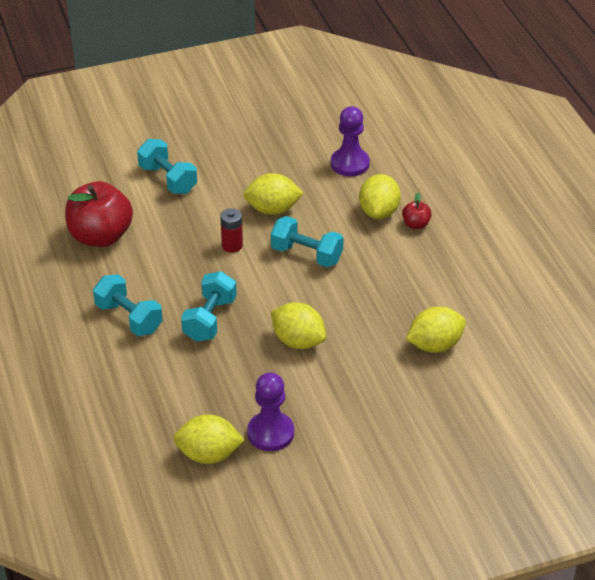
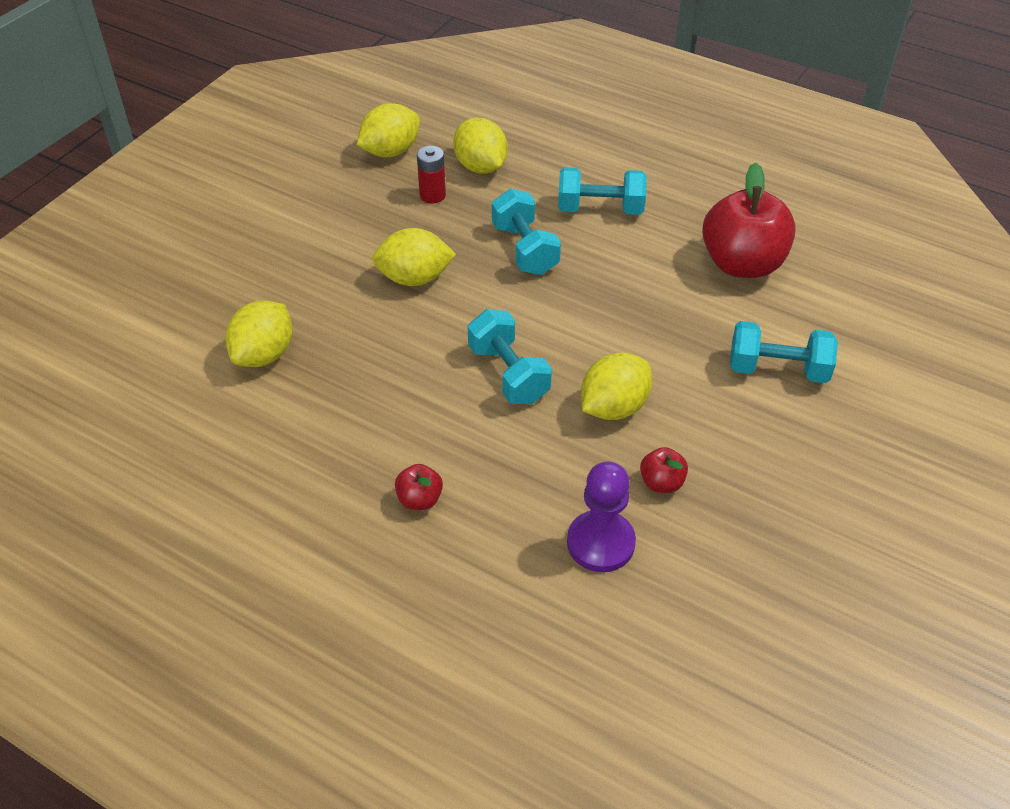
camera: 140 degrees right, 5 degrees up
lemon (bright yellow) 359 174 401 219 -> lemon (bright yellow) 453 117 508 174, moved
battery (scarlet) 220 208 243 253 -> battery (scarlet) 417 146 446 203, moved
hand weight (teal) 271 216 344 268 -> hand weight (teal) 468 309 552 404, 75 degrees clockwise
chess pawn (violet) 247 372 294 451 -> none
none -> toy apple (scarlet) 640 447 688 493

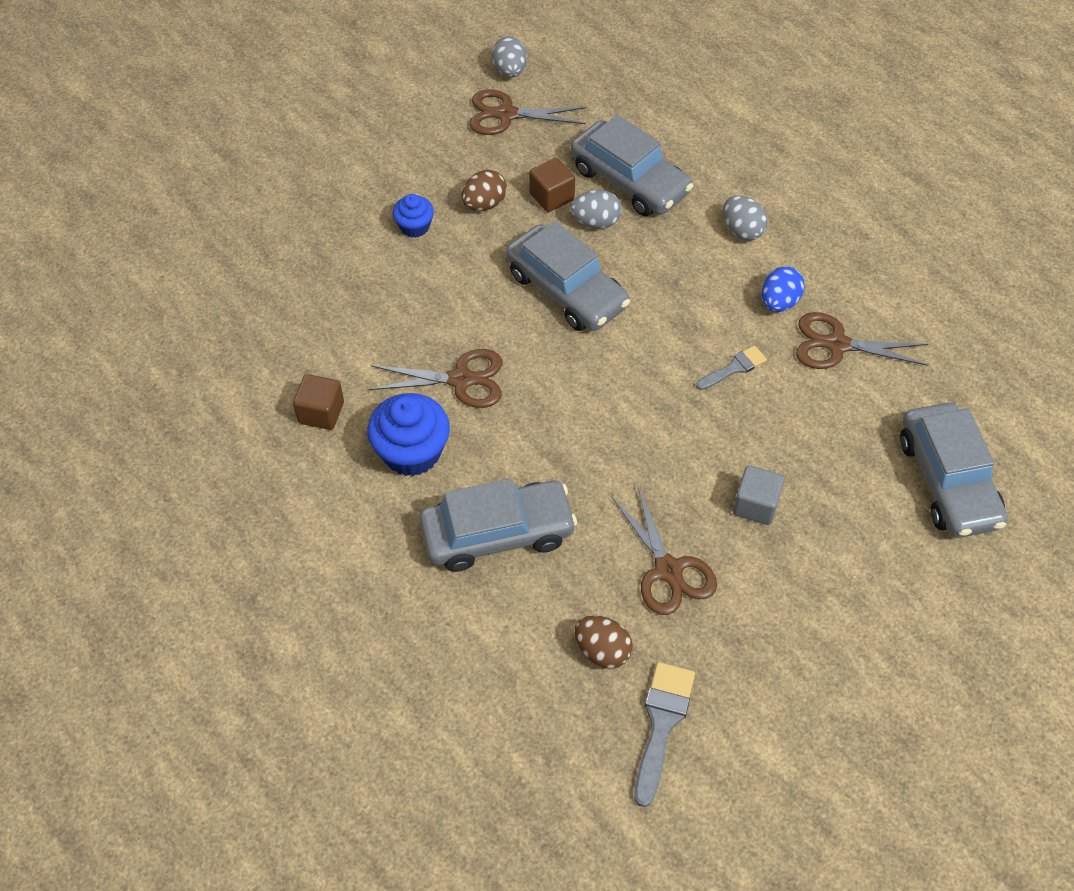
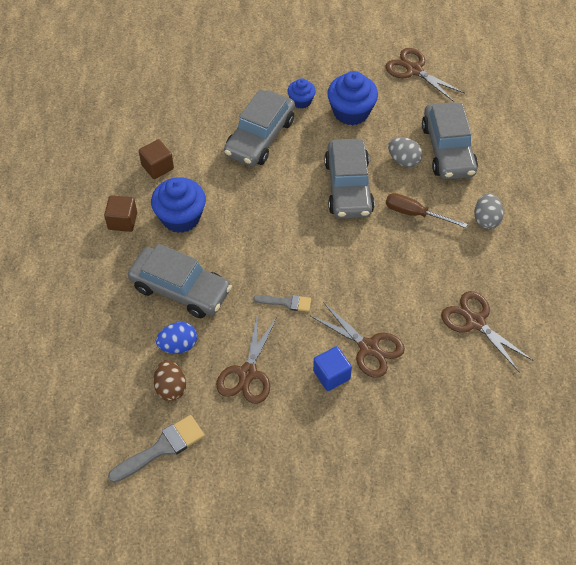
camera: 40 degrees right, 0 degrees up
toy egg (ash-grey) 492 36 527 78 -> none
cube (dark brown) 529 158 575 212 -> cube (dark brown) 104 195 137 232, moved
toy egg (dark brown) 461 170 507 211 -> cupcake (royal blue) 327 71 378 126
toy egg (royal blue) 762 266 805 312 -> toy egg (royal blue) 156 322 197 354, moved
brush (ash-grey) 696 345 767 390 -> brush (ash-grey) 253 295 311 312, moved
scissors (dark brown) 369 349 502 408 -> scissors (dark brown) 311 302 405 378, moved
automobile (ash-grey) 900 403 1008 538 -> automobile (ash-grey) 224 89 295 166, moved
cube (ash-grey) 733 465 785 525 -> cube (royal blue) 313 346 352 391
none -> flat screwdriver (dark brown) 386 193 468 228

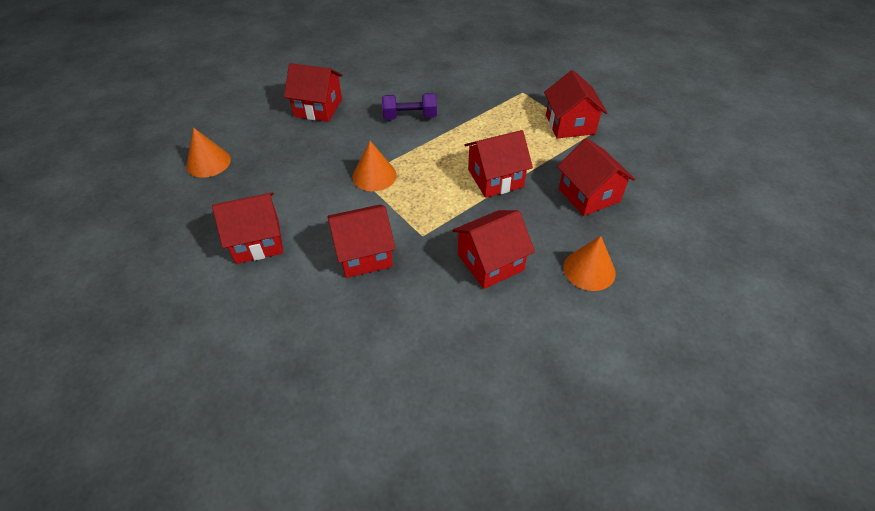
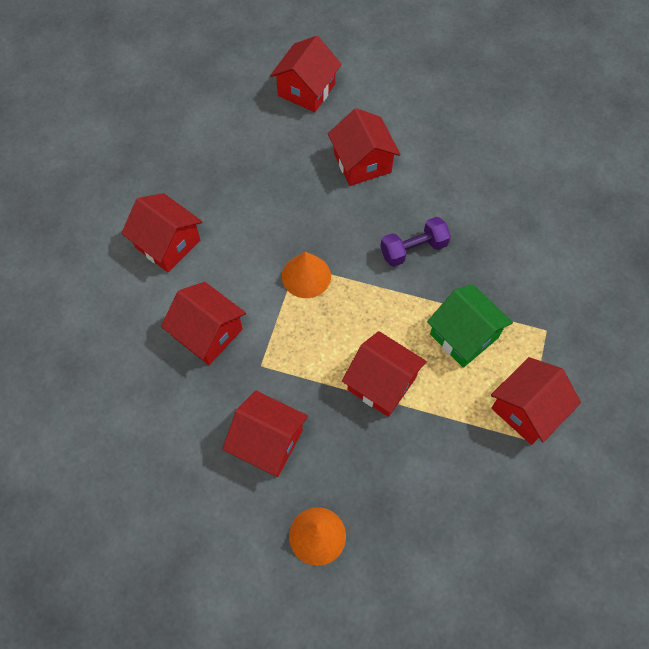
camera: 55 degrees right, 15 degrees up
hand weight (violet) 382 93 437 120 -> hand weight (violet) 380 217 451 267, 75 degrees counterclockwise
cone (bright orange) 186 128 231 178 -> none
toy house (scarlet) 557 138 635 216 -> toy house (scarlet) 270 36 342 112, moved
none -> toy house (green) 427 284 513 368

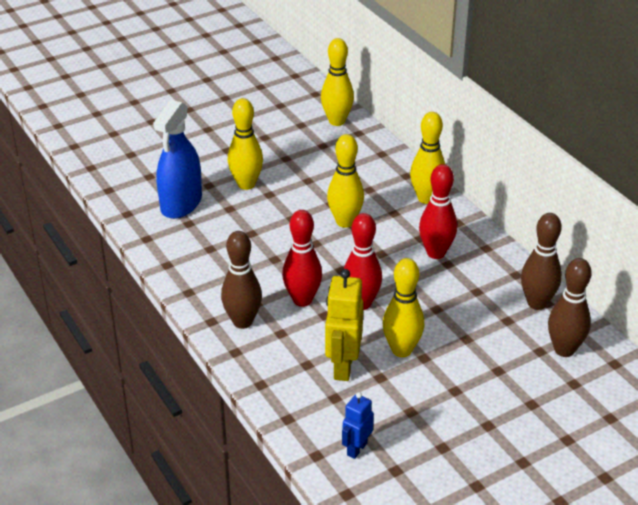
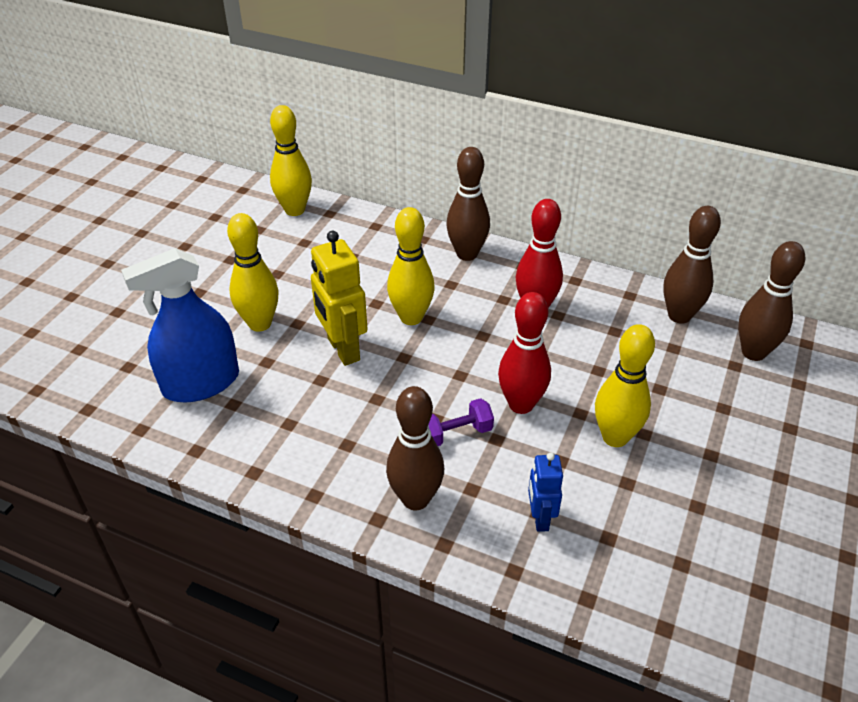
camera: 35 degrees left, 5 degrees up
spray cleaner (royal blue) 153 100 202 219 -> spray cleaner (royal blue) 121 248 239 403, 75 degrees clockwise
skittle (bright yellow) 410 112 445 204 -> skittle (dark brown) 446 147 490 261
skittle (scarlet) 282 210 322 307 -> hand weight (violet) 428 398 494 446
robot figure (bright yellow) 325 269 364 381 -> robot figure (bright yellow) 311 231 368 366, moved
robot figure (royal blue) 342 392 374 459 -> robot figure (royal blue) 528 452 563 532, moved

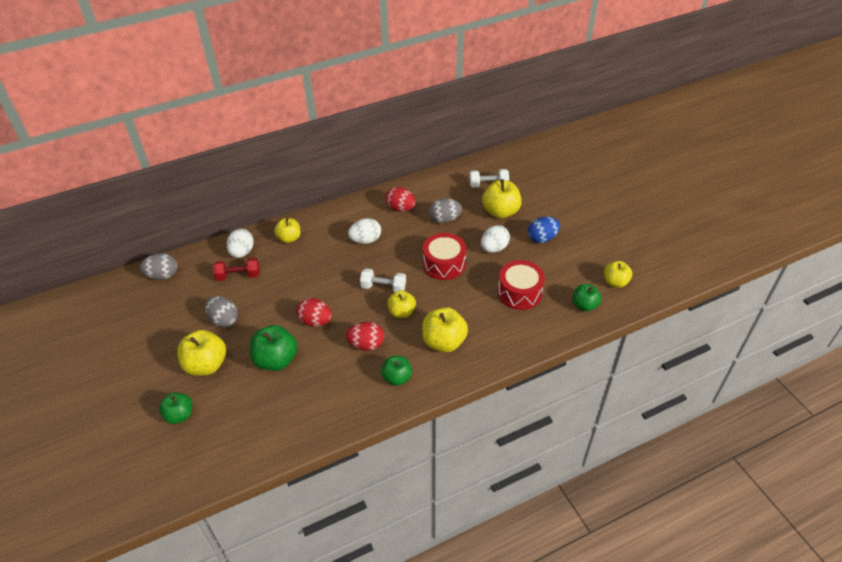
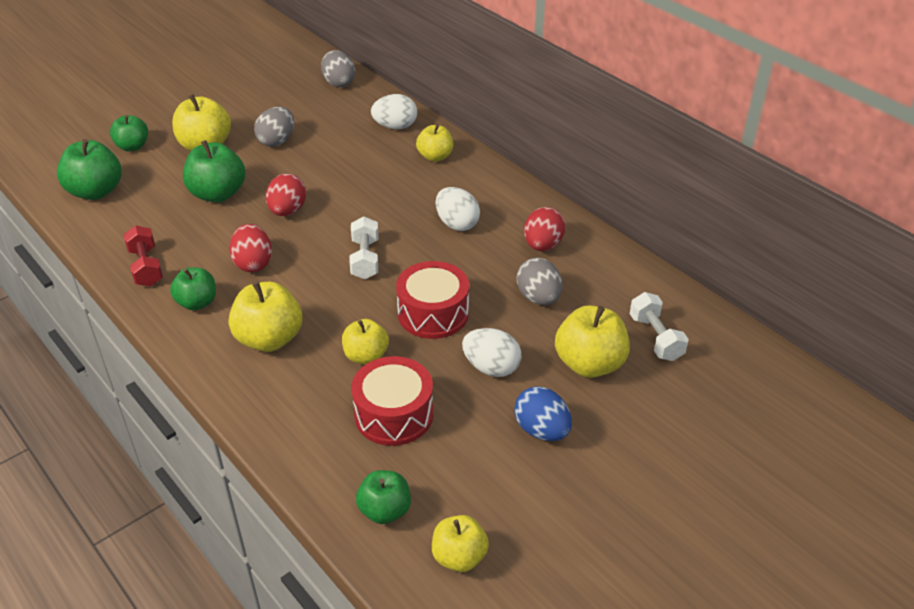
camera: 75 degrees right, 5 degrees down
hand weight (scarlet) 213 258 260 281 -> hand weight (scarlet) 123 225 163 287, moved
toy apple (bright yellow) 387 290 416 318 -> toy apple (bright yellow) 342 319 389 364, moved
none -> toy apple (green) 57 139 122 200

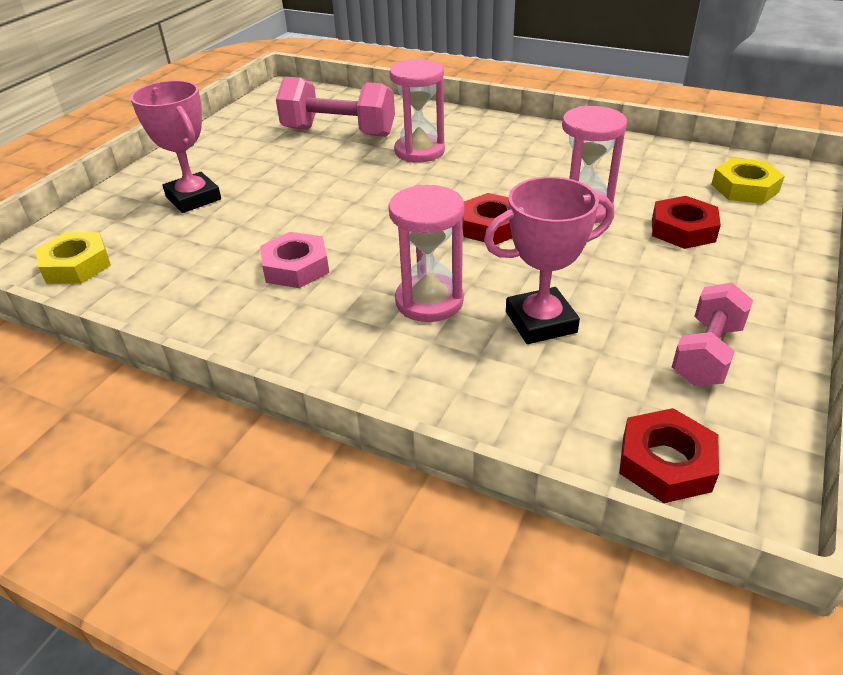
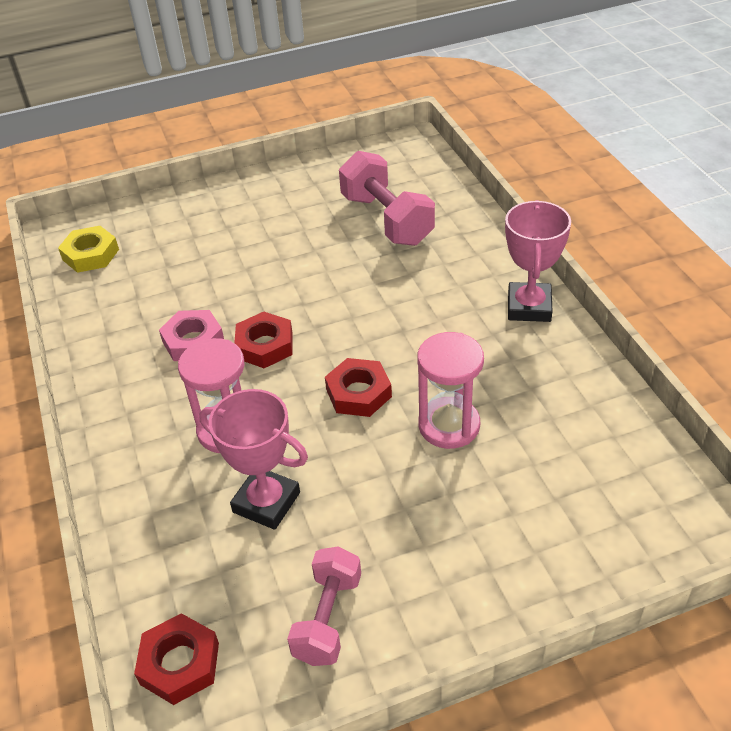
camera: 45 degrees right, 5 degrees up
sand timer (rose-pink) 390 59 445 162 -> none
prize cup (rose-pink) 131 80 221 213 -> prize cup (rose-pink) 505 200 571 322, moved
nut (bright yellow) 711 158 785 204 -> none
nut (scarlet) 652 196 721 249 -> nut (scarlet) 234 312 293 368, moved
hand weight (rose-pink) 672 283 753 386 -> hand weight (rose-pink) 287 546 361 666, 60 degrees counterclockwise

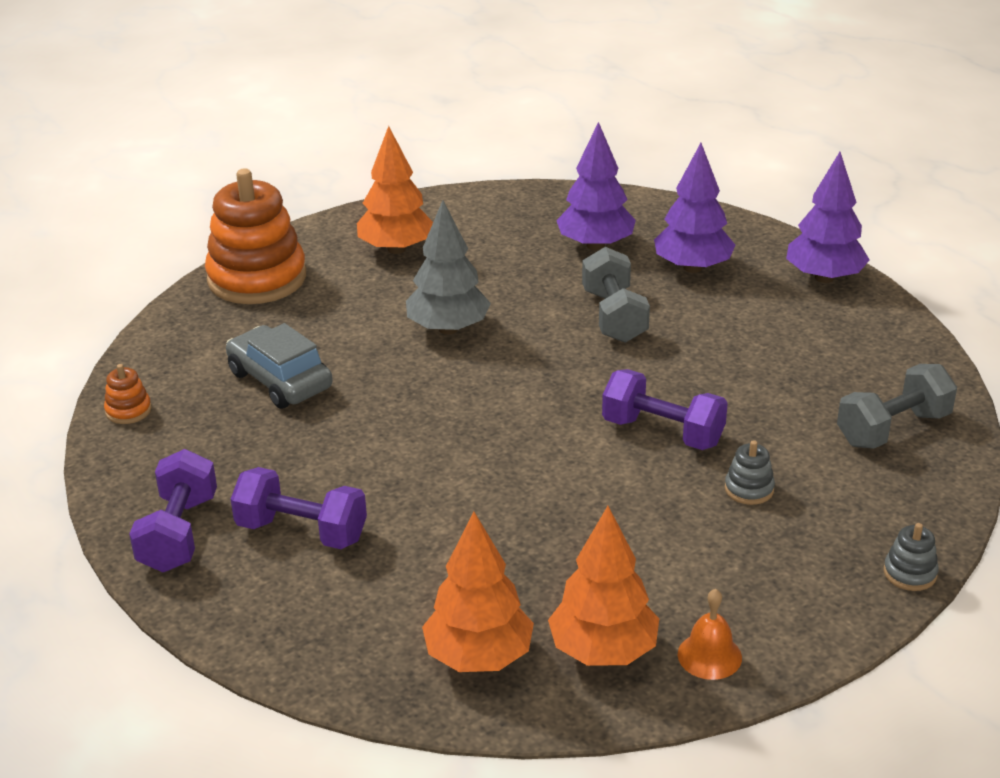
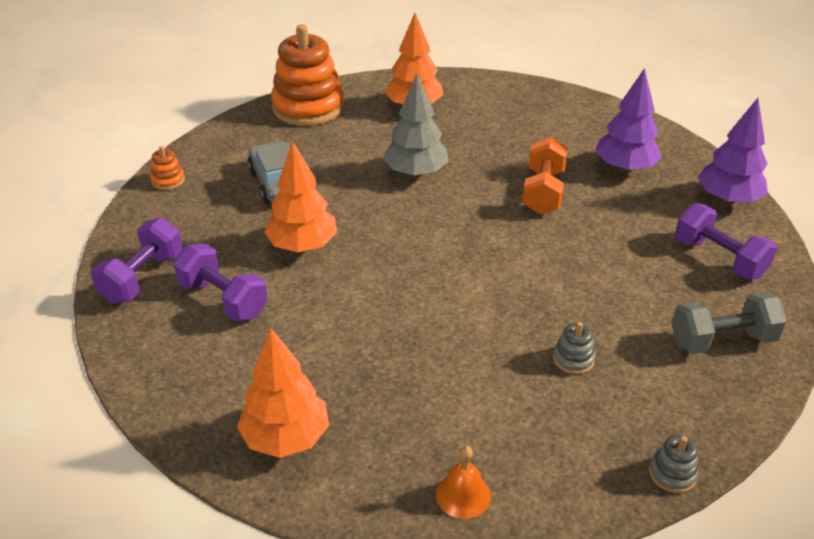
camera: 20 degrees right, 5 degrees up
fir tree (violet) 556 122 636 250 -> none
hand weight (ash-grey) 582 247 650 343 -> hand weight (bright orange) 522 137 568 215
hand weight (violet) 602 369 728 450 -> hand weight (violet) 675 203 777 279, moved
fir tree (bright orange) 548 506 659 666 -> fir tree (bright orange) 264 142 337 252, moved

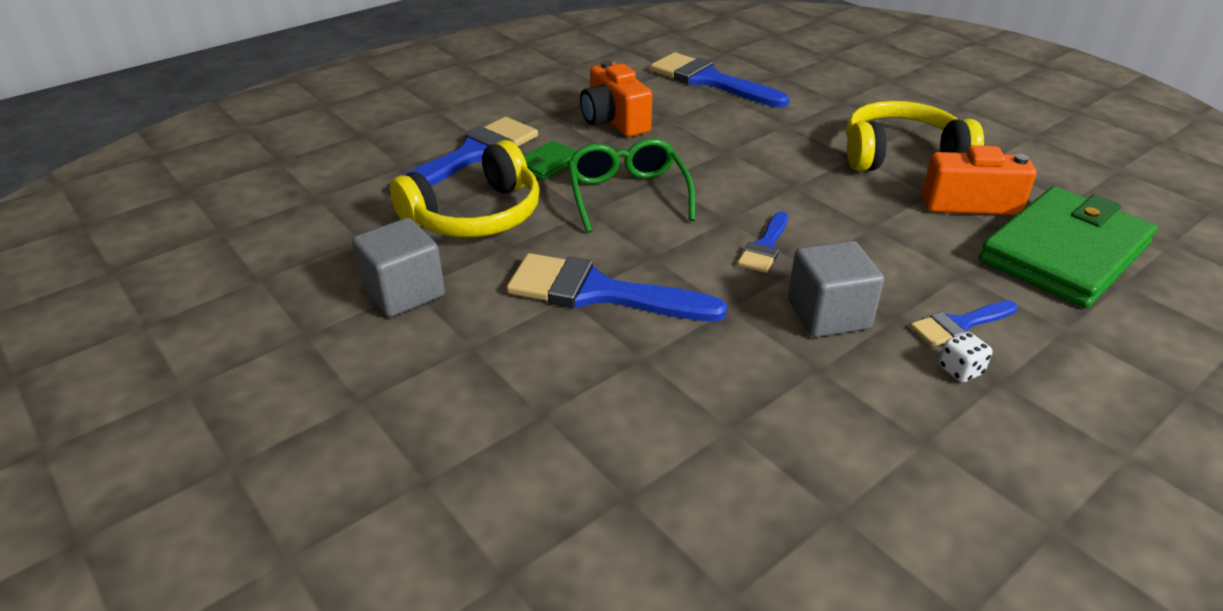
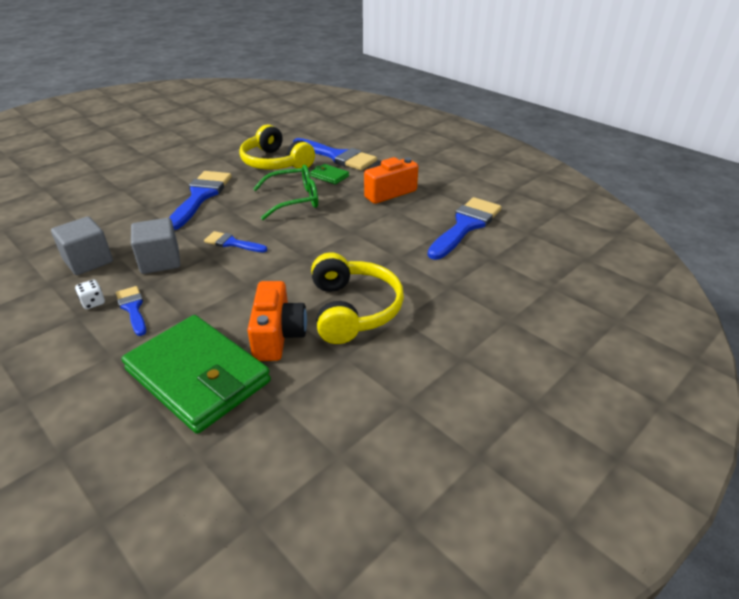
camera: 85 degrees right, 0 degrees up
cube (ash-grey) 352 218 445 317 -> cube (ash-grey) 51 217 113 275, moved

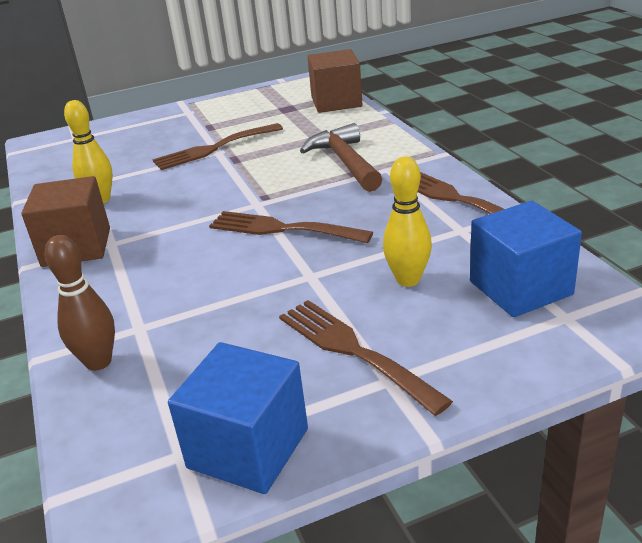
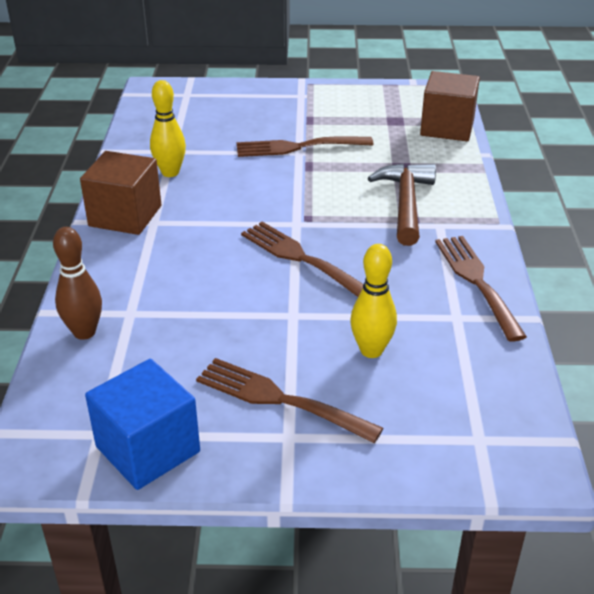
camera: 20 degrees right, 5 degrees up
cube (royal blue) 470 201 582 317 -> none
table fork (dark brown) 279 300 453 416 -> table fork (dark brown) 196 358 383 443, 45 degrees counterclockwise

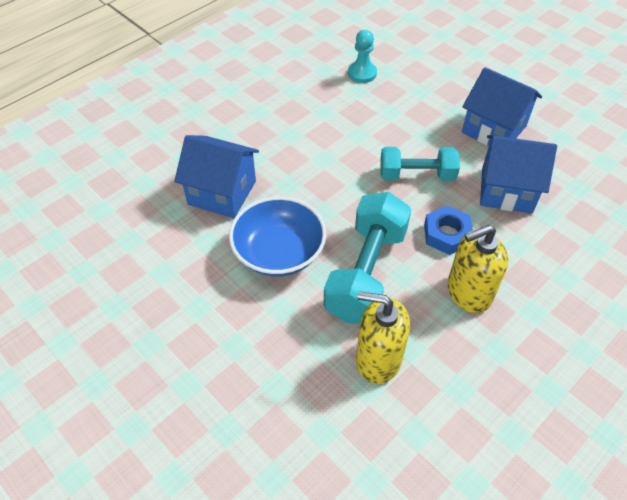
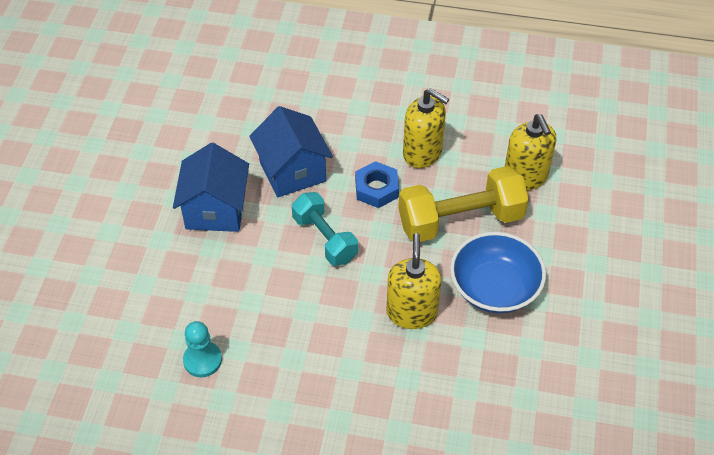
camera: 125 degrees left, 0 degrees up
toy house (royal blue) 174 135 259 218 -> none
hand weight (teal) 324 192 411 323 -> hand weight (bright yellow) 398 166 529 242
none -> soap dispenser (bright yellow) 387 233 442 329

